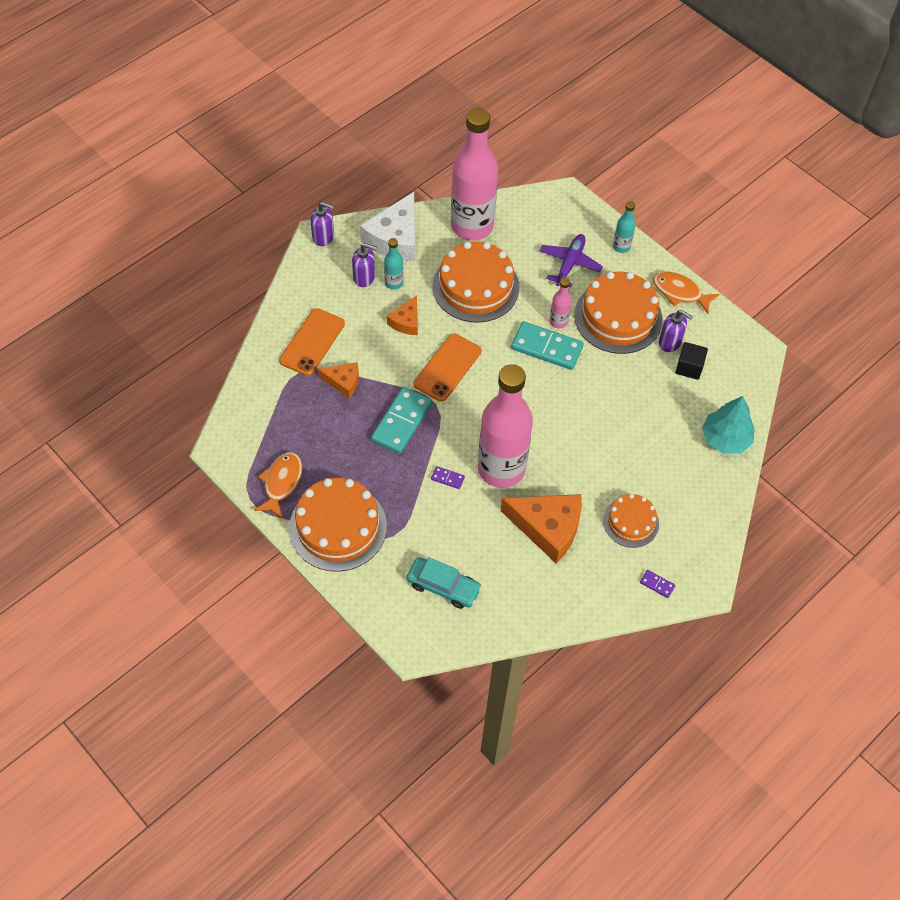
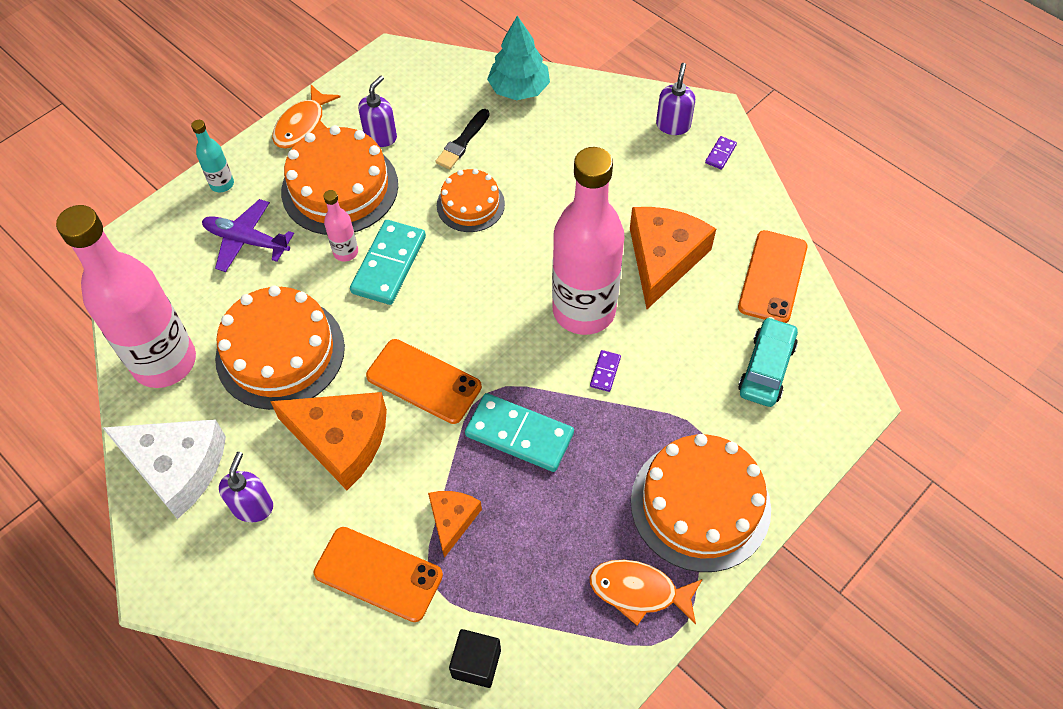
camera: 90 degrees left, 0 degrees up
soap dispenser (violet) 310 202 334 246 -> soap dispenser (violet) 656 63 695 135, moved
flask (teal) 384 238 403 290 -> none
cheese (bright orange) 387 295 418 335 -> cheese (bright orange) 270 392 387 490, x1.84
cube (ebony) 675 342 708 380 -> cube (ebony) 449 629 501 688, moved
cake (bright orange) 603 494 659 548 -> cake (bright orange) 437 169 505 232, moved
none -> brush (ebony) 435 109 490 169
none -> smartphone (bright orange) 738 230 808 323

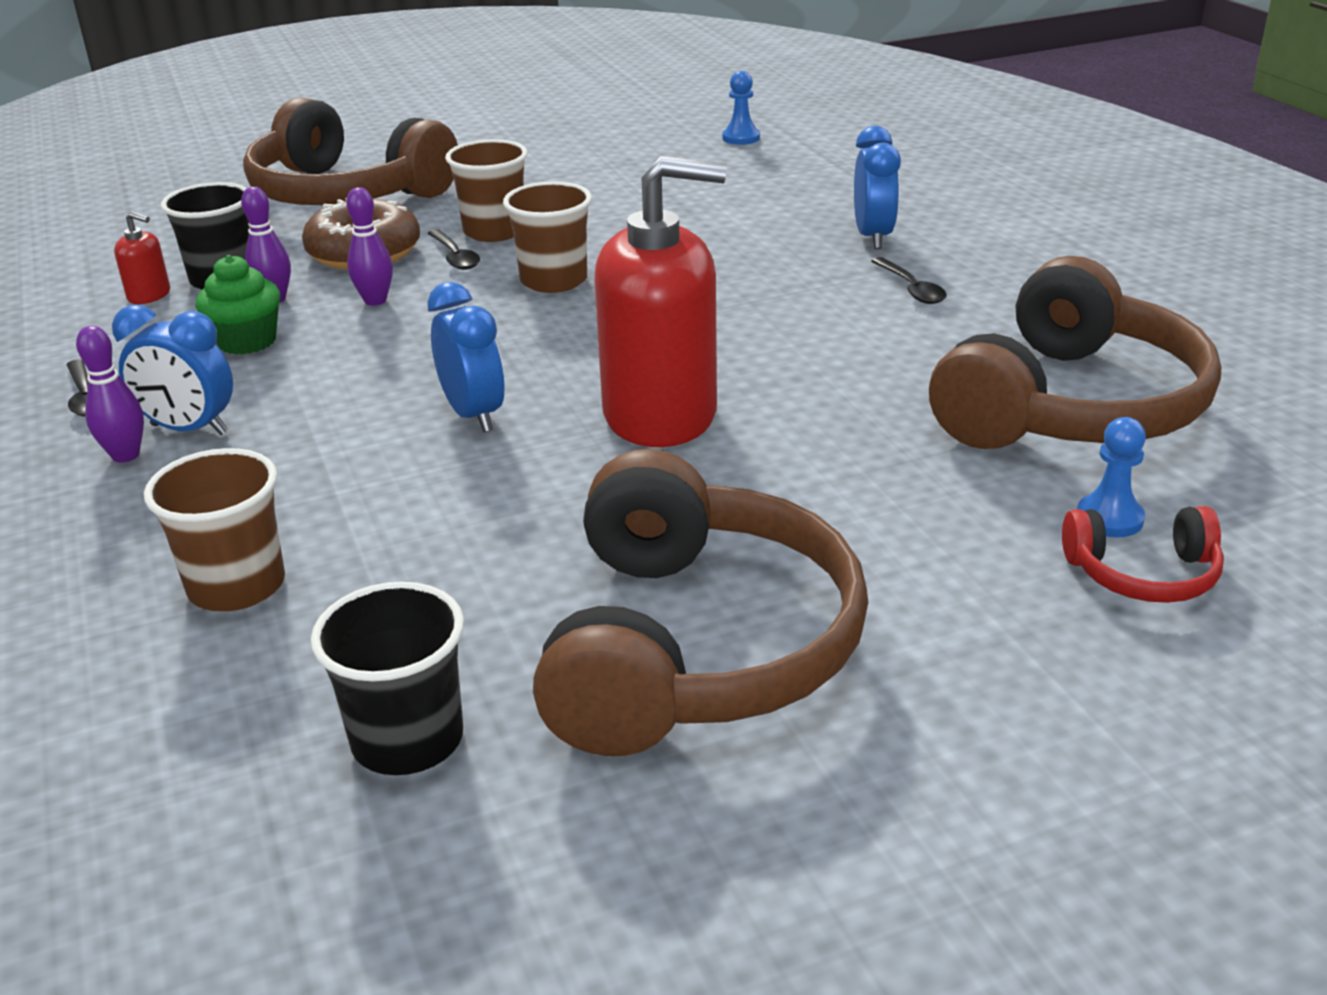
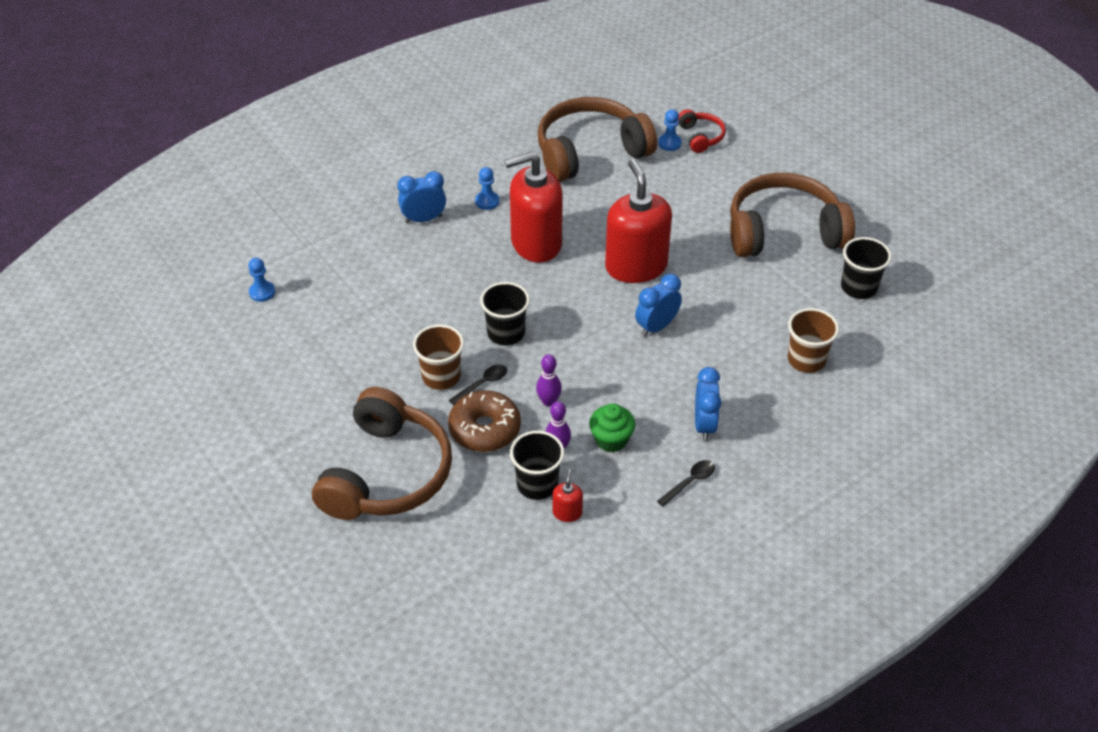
camera: 105 degrees left, 15 degrees up
cup (dark brown) 503 181 592 293 -> cup (ebony) 480 282 530 346
headset (dark brown) 929 256 1221 449 -> headset (dark brown) 538 97 657 182, 45 degrees counterclockwise
tablespoon (ebony) 871 257 947 304 -> chess pawn (royal blue) 475 167 499 210
skittle (violet) 76 326 144 463 -> none
none -> soap dispenser (scarlet) 505 152 563 263

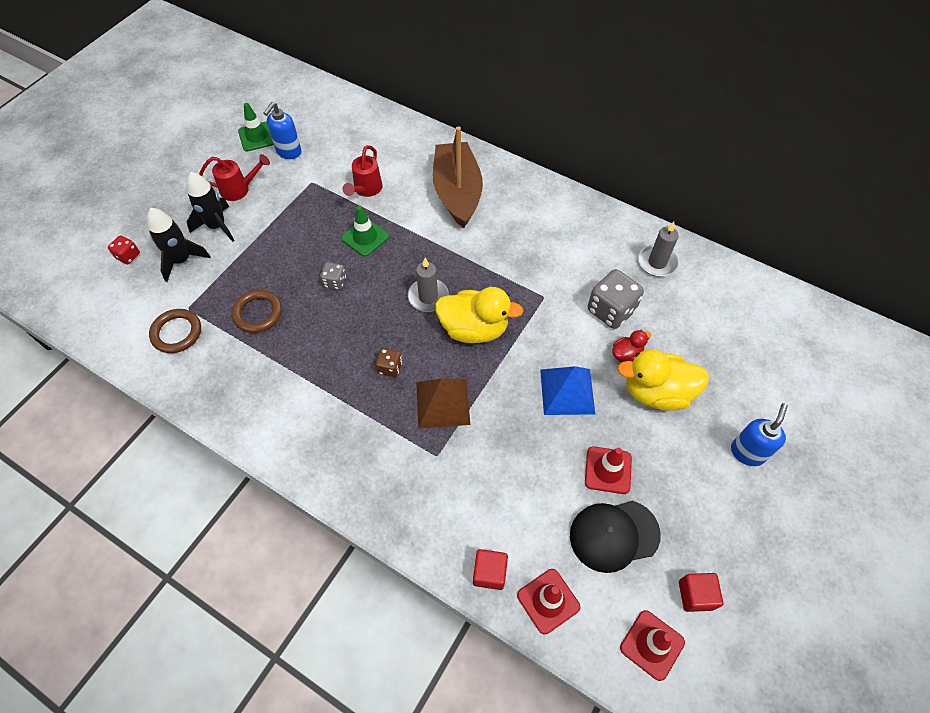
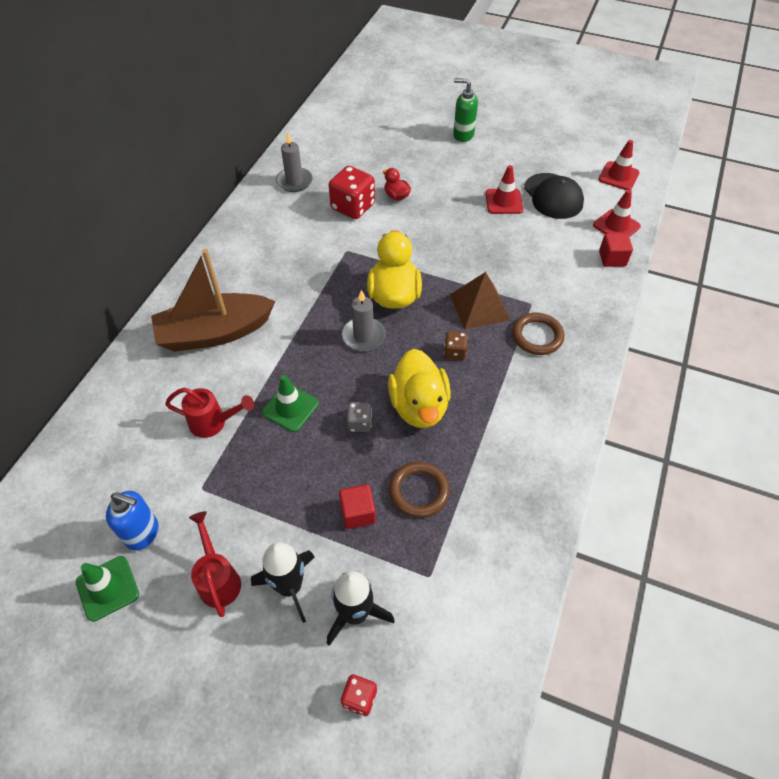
camera: 100 degrees left, 5 degrees down
die (ash-grey) 588 269 644 329 -> die (scarlet) 329 166 375 219
ring (dark brown) 149 309 201 353 -> ring (dark brown) 512 313 564 355, moved
toy duck (bright yellow) 617 349 709 411 -> toy duck (bright yellow) 388 349 451 428, moved
pyramid shape (royal blue) 540 366 595 415 -> none
soap dispenser (royal blue) 731 403 788 466 -> soap dispenser (green) 453 78 478 142
cube (scarlet) 679 573 723 612 -> cube (scarlet) 339 484 376 529, moved

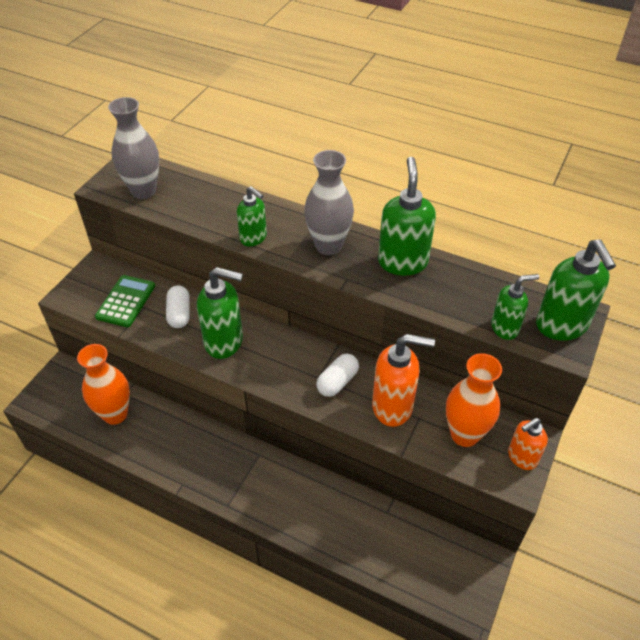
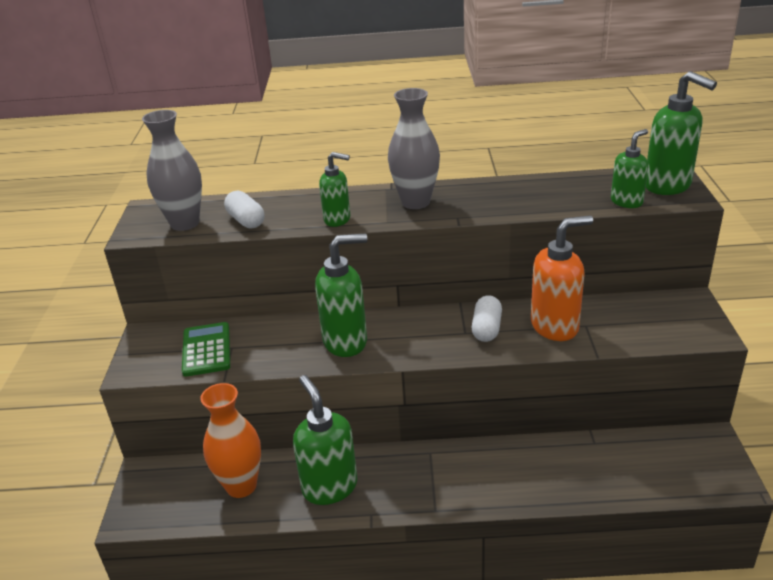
camera: 25 degrees left, 15 degrees down
soap dispenser (green) 378 157 436 276 -> soap dispenser (green) 293 375 357 505, moved
pill (pure white) 166 285 190 328 -> pill (pure white) 224 190 264 229, moved
tall vase (bright orange) 446 353 502 447 -> none
soap dispenser (bright orange) 508 418 548 470 -> none

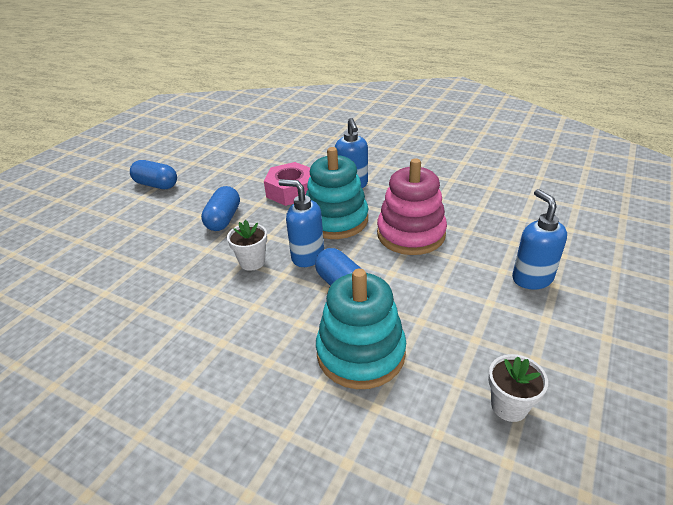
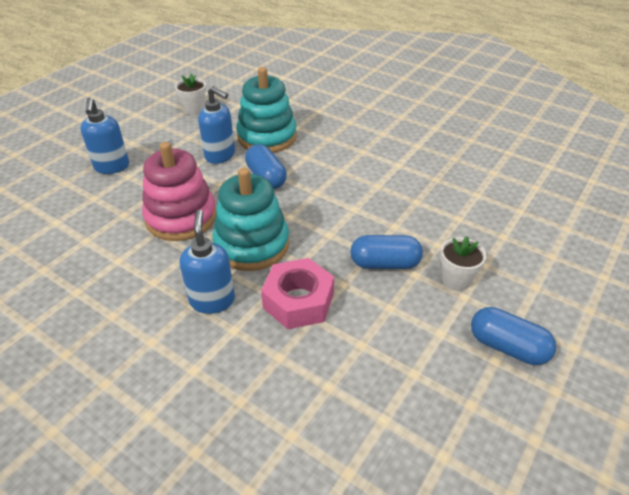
camera: 175 degrees left, 5 degrees up
soap dispenser (royal blue) 279 179 324 267 -> soap dispenser (royal blue) 198 86 235 164, moved
pill (royal blue) 201 186 240 231 -> pill (royal blue) 350 235 423 269, 75 degrees clockwise
plant pot (pure white) 227 220 267 271 -> plant pot (pure white) 440 236 486 291, moved

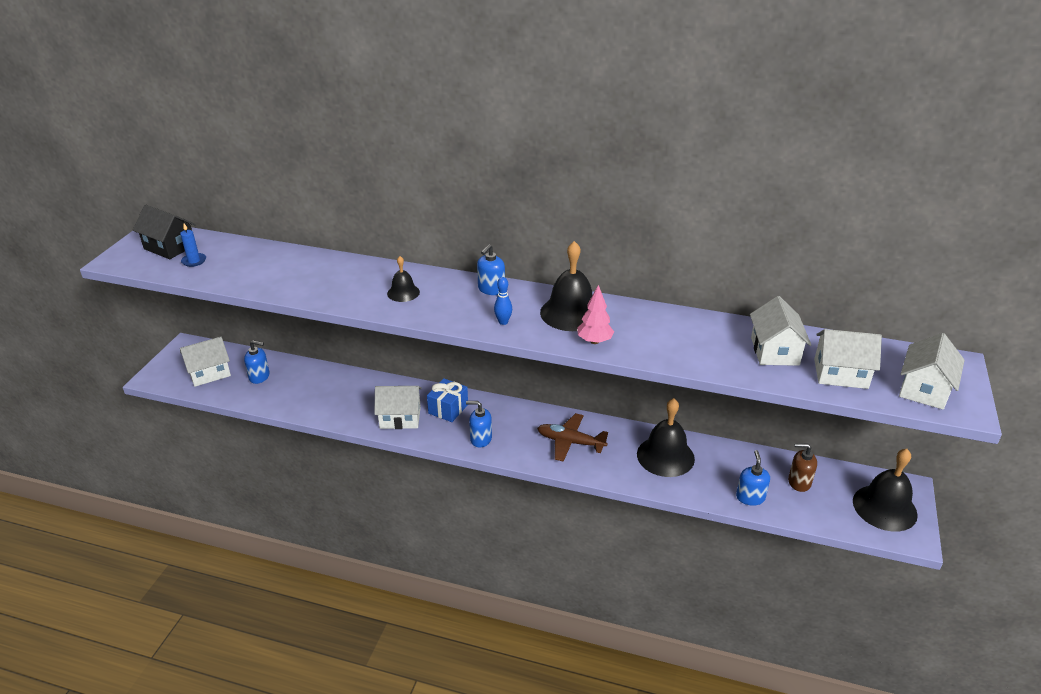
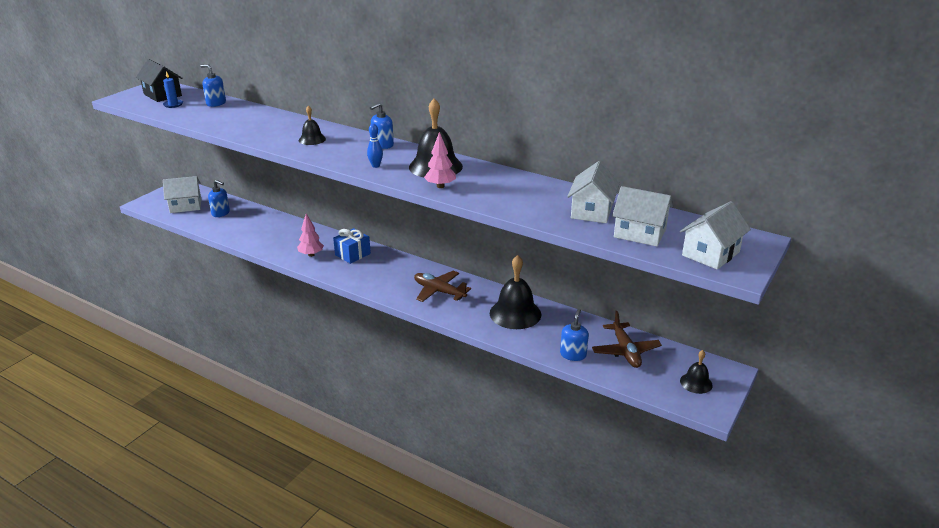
camera: 15 degrees right, 5 degrees down
toy house (pure white) 374 386 422 429 -> fir tree (rose-pink) 297 213 324 257
soap dispenser (royal blue) 466 401 492 448 -> soap dispenser (royal blue) 200 64 226 107, moved
soap dispenser (dark brown) 788 443 817 492 -> aeroplane (dark brown) 592 311 662 368
school bell (ebony) 853 449 918 532 -> school bell (ebony) 680 350 713 394, x0.54

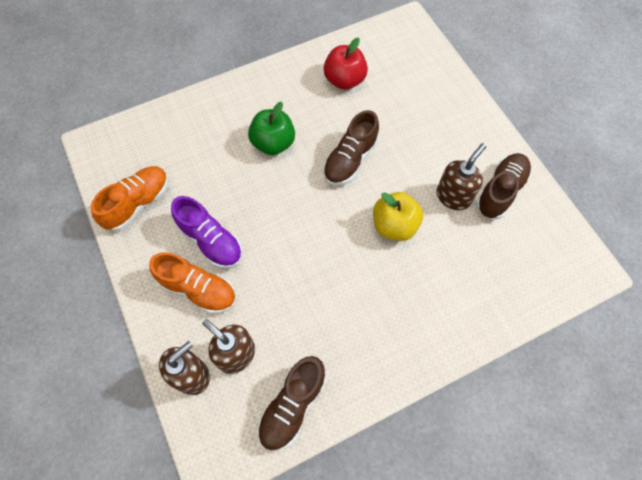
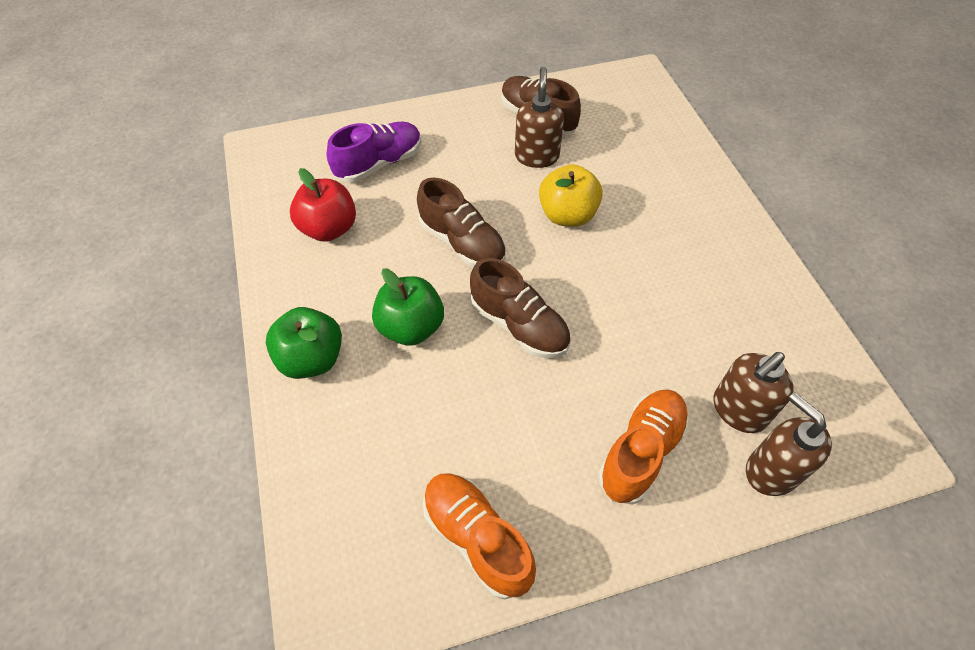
camera: 80 degrees left, 10 degrees down
soap dispenser (dark brown) 437 143 486 210 -> soap dispenser (dark brown) 515 67 564 168, 45 degrees clockwise
sneaker (violet) 171 196 243 268 -> sneaker (violet) 327 121 421 182, moved
sneaker (dark brown) 257 356 326 451 -> sneaker (dark brown) 470 258 570 358, moved
none -> toy apple (green) 266 307 342 379

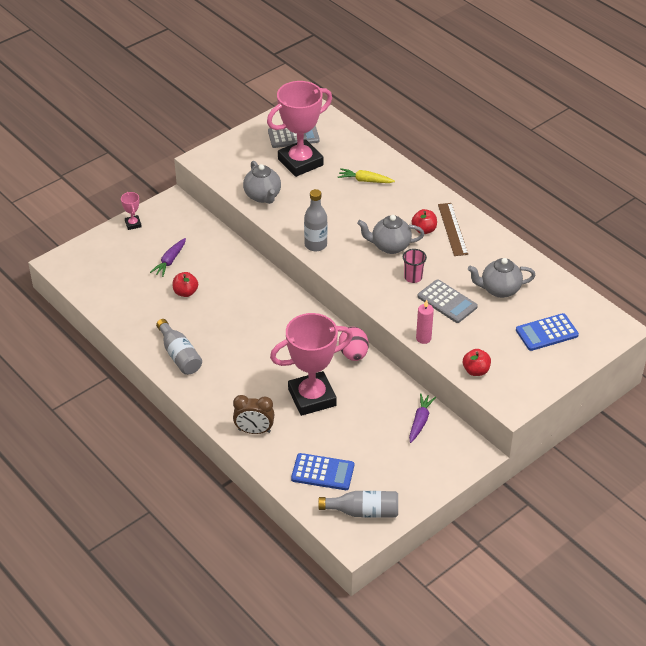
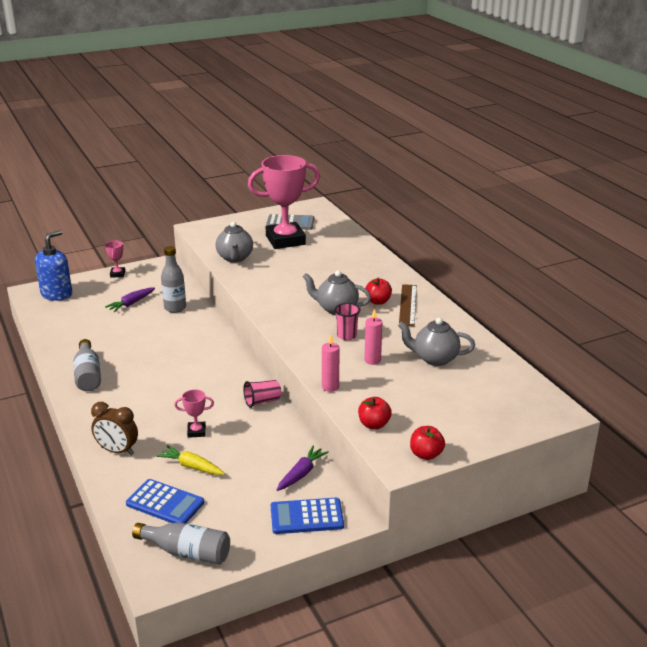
camera: 15 degrees right, 15 degrees down
carrot (bright yellow) 338 168 395 183 -> carrot (bright yellow) 156 445 225 475, moved
flask (ash-grey) 304 189 327 251 -> flask (ash-grey) 161 246 186 313, moved
toy apple (scarlet) 173 272 198 297 -> toy apple (scarlet) 410 426 445 460, moved
pocket calculator (ash-grey) 417 279 478 323 -> pillar candle (rose-pink) 364 309 382 365
prize cup (rose-pink) 270 313 353 416 -> prize cup (rose-pink) 174 389 214 438, x0.41
pocket calculator (royal blue) 516 313 579 351 -> pocket calculator (royal blue) 271 498 344 534, moved
toy egg (rose-pink) 339 327 369 361 -> cup (rose-pink) 243 380 281 408
none -> soap dispenser (royal blue) 35 230 72 301

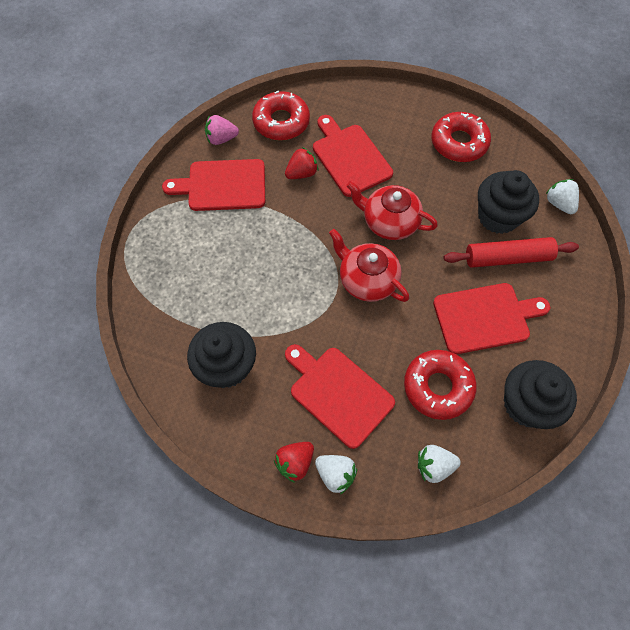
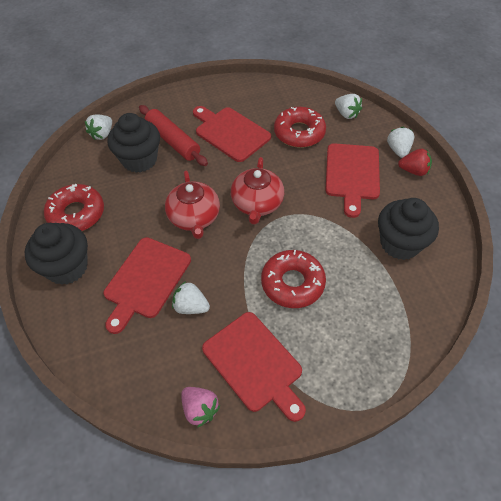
camera: 125 degrees left, 10 degrees down
donut (scarlet) 252 91 310 141 -> donut (scarlet) 261 250 326 308, moved
berry (scarlet) 285 147 318 179 -> berry (pure white) 172 281 210 314
cupcake (ebony) 504 360 577 429 -> cupcake (ebony) 25 223 88 285, moved

